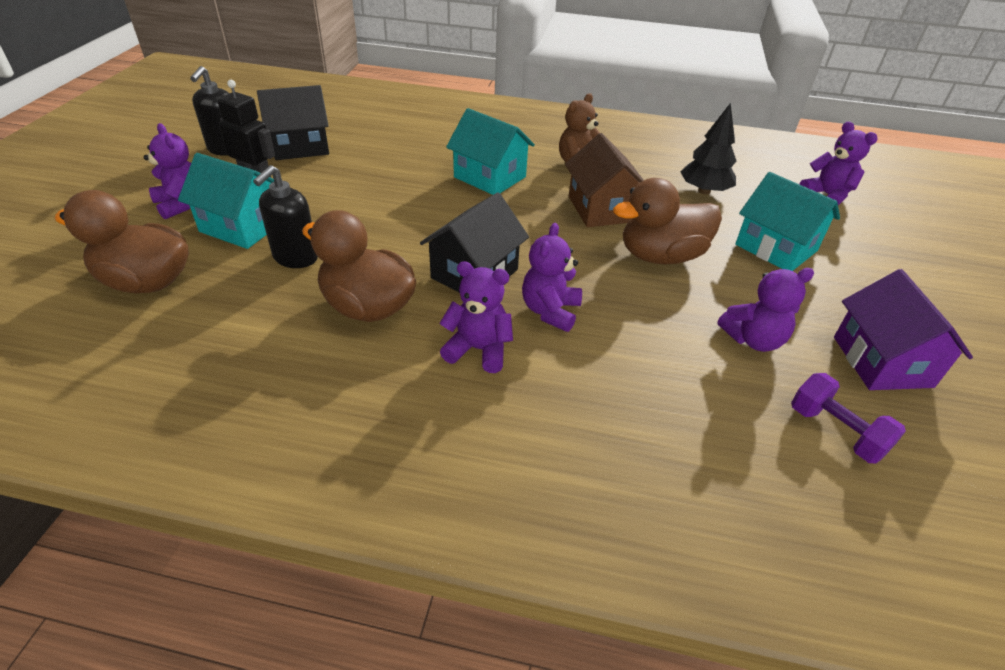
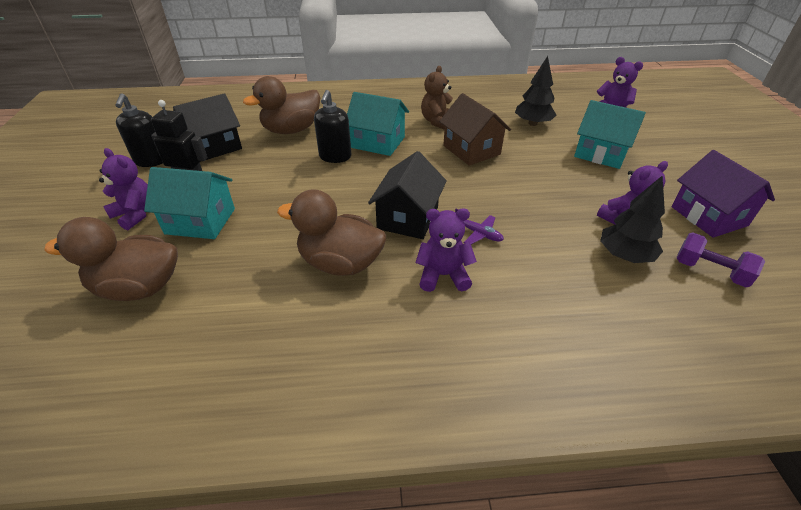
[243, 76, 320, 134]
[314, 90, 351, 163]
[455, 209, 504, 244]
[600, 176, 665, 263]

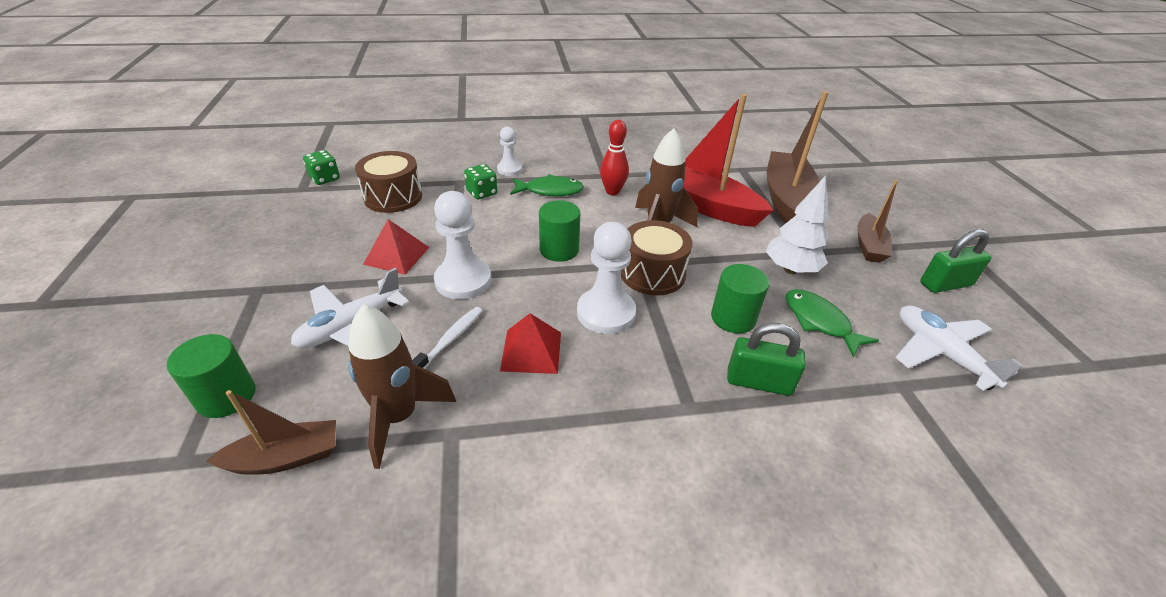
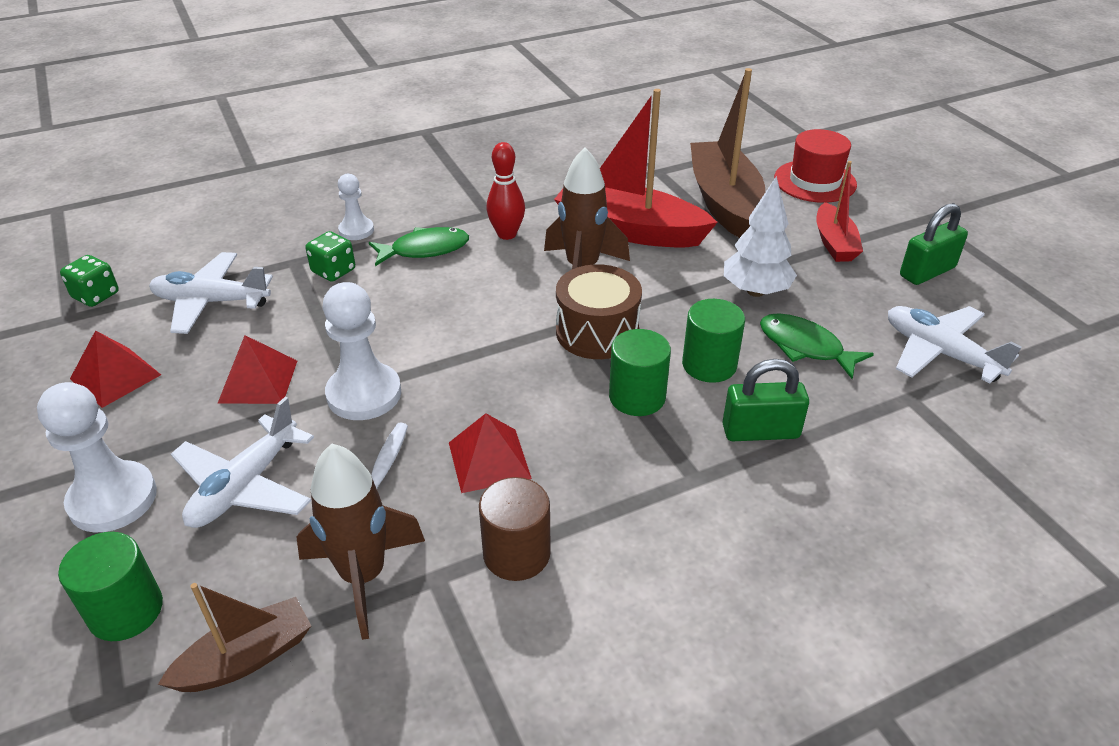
[37, 382, 157, 532]
[70, 330, 161, 408]
[149, 252, 273, 334]
[479, 477, 551, 581]
[609, 329, 671, 416]
[774, 129, 857, 203]
[816, 161, 863, 262]

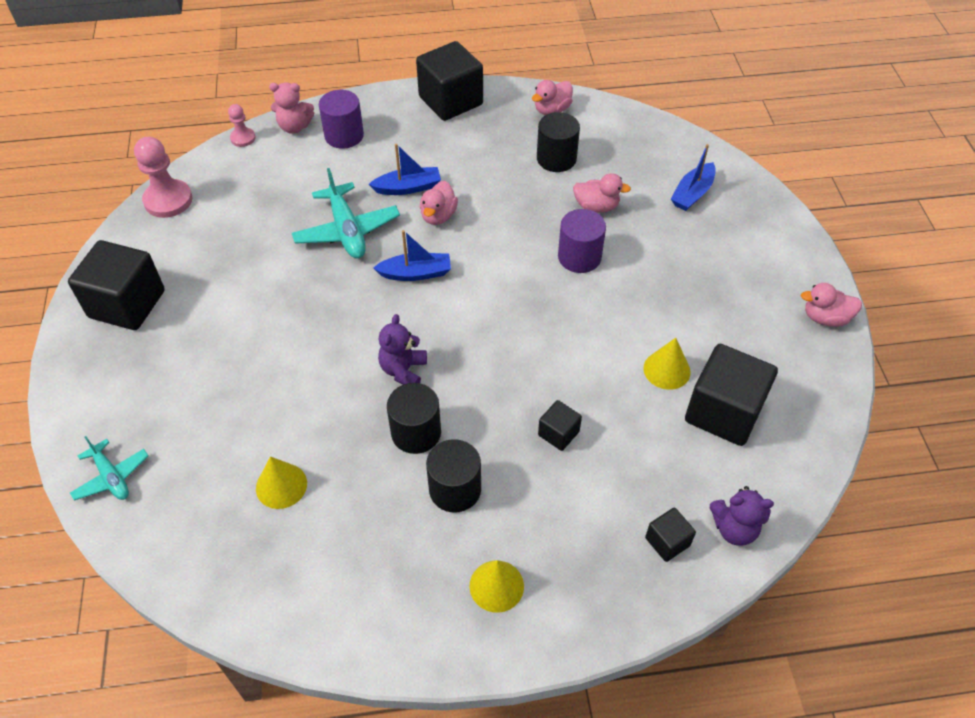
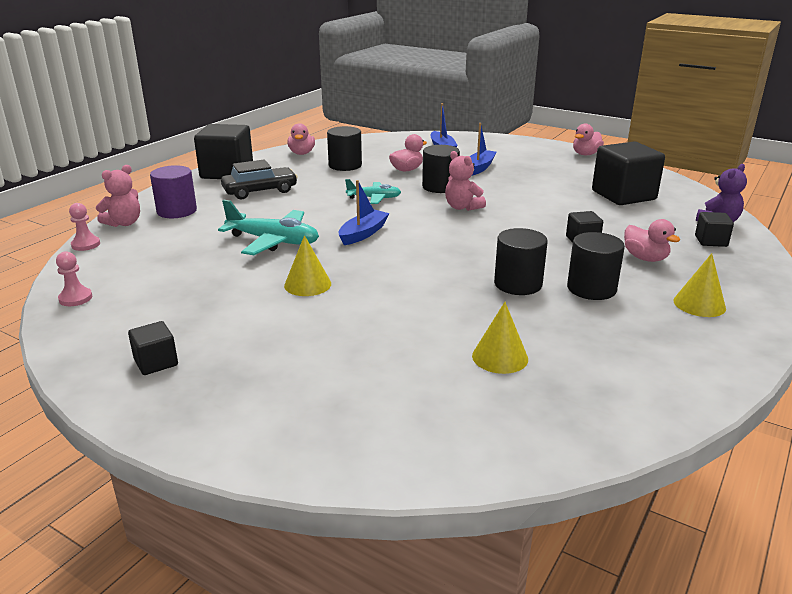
[56, 251, 92, 306]
[128, 321, 178, 375]
[221, 160, 298, 199]
[284, 235, 331, 296]
[345, 179, 401, 204]
[422, 145, 460, 193]
[445, 151, 486, 211]
[469, 123, 497, 176]
[624, 219, 680, 262]
[378, 314, 427, 385] (first image)

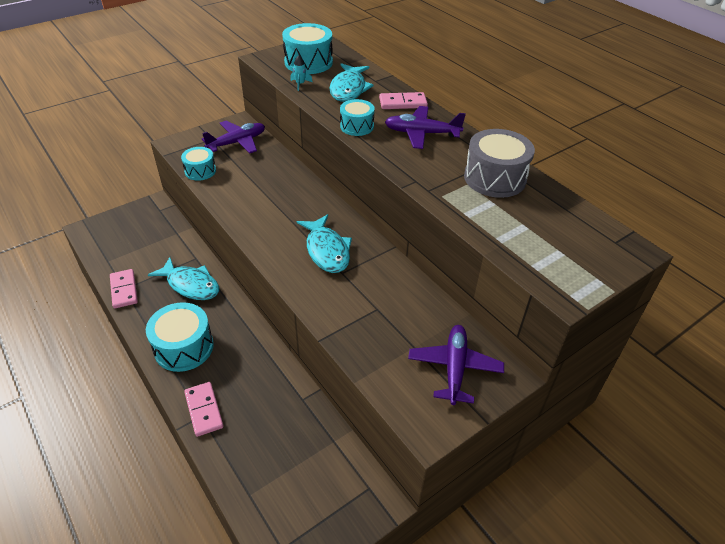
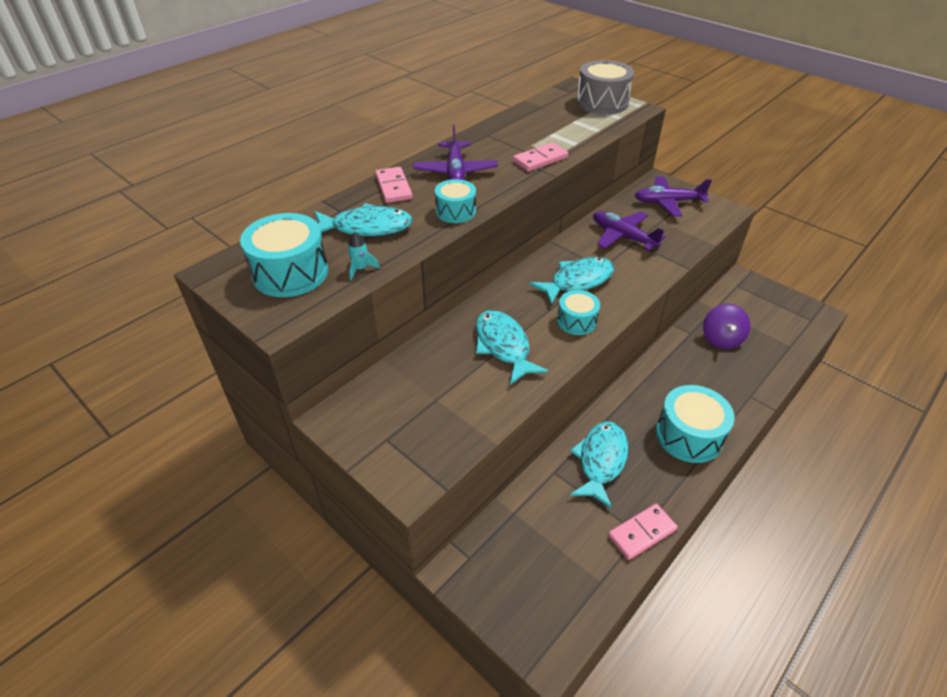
[476, 310, 548, 385]
[513, 142, 568, 172]
[557, 290, 600, 335]
[576, 60, 634, 114]
[593, 211, 666, 251]
[703, 304, 750, 349]

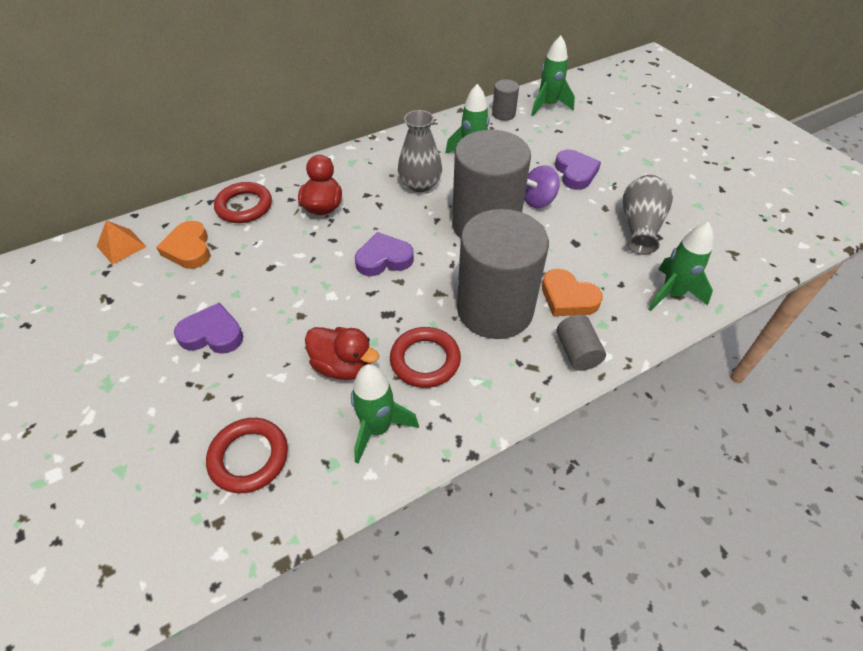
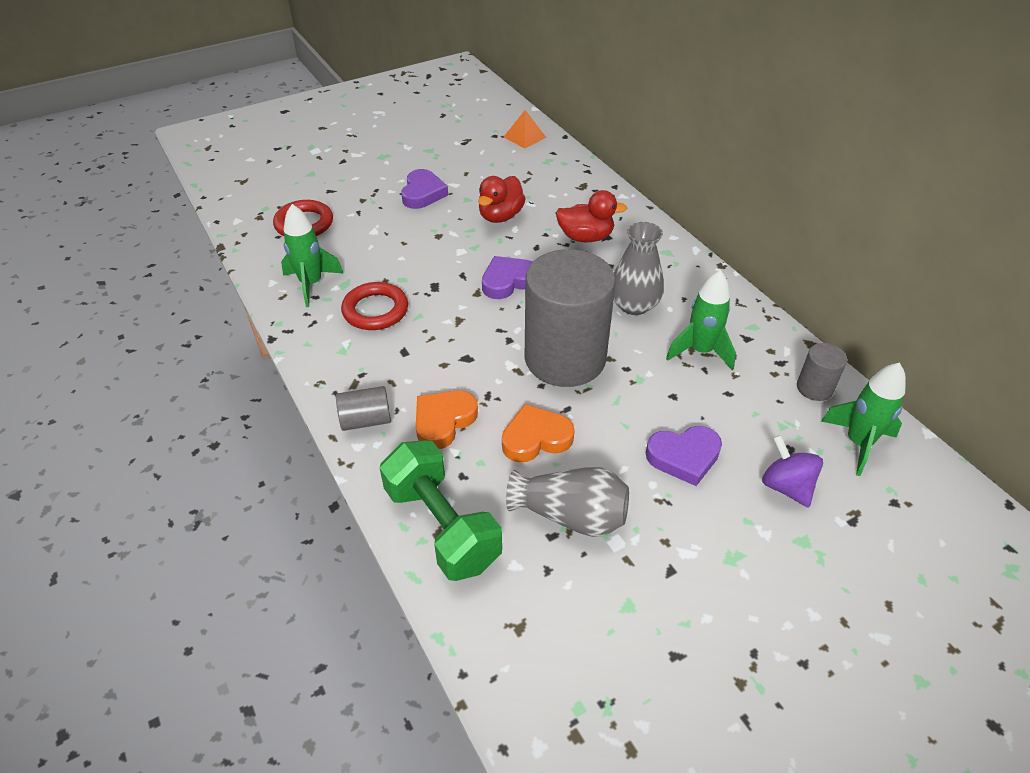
[380, 440, 502, 581]
[478, 176, 526, 223]
[482, 256, 532, 299]
[502, 404, 575, 462]
[762, 435, 823, 508]
[214, 182, 272, 223] (first image)
[457, 209, 549, 339] (first image)

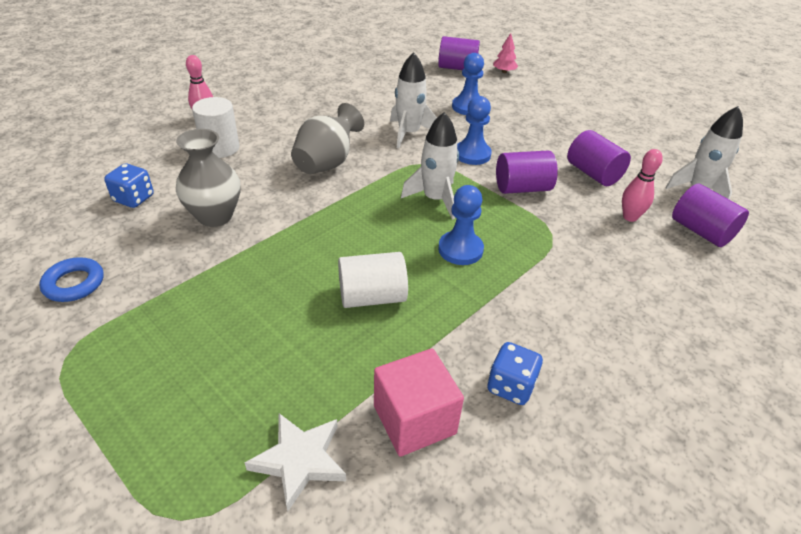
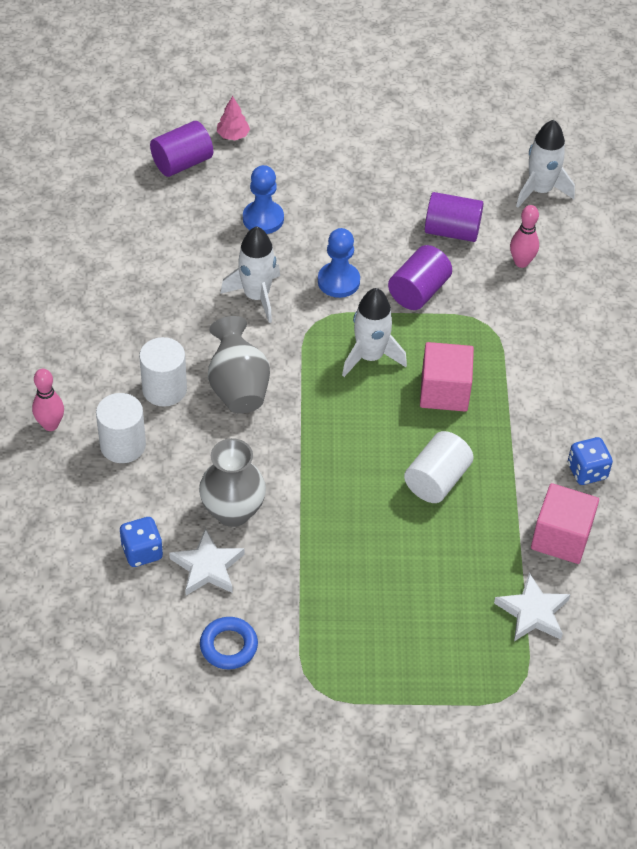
[139, 337, 187, 407]
[169, 528, 244, 595]
[420, 342, 474, 412]
[672, 184, 749, 247] (first image)

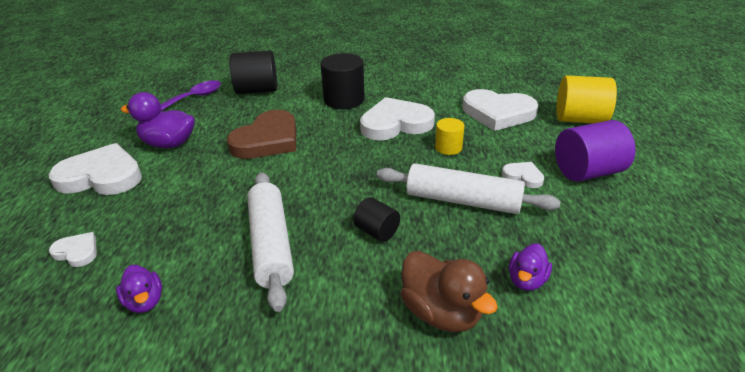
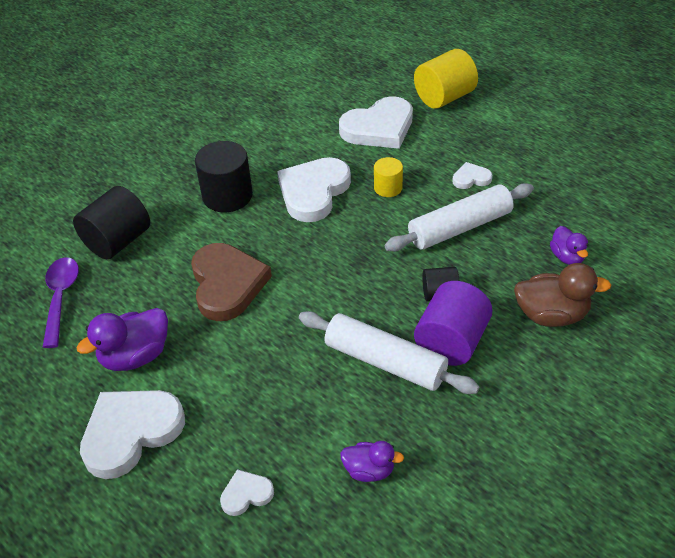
[414, 281, 492, 366]

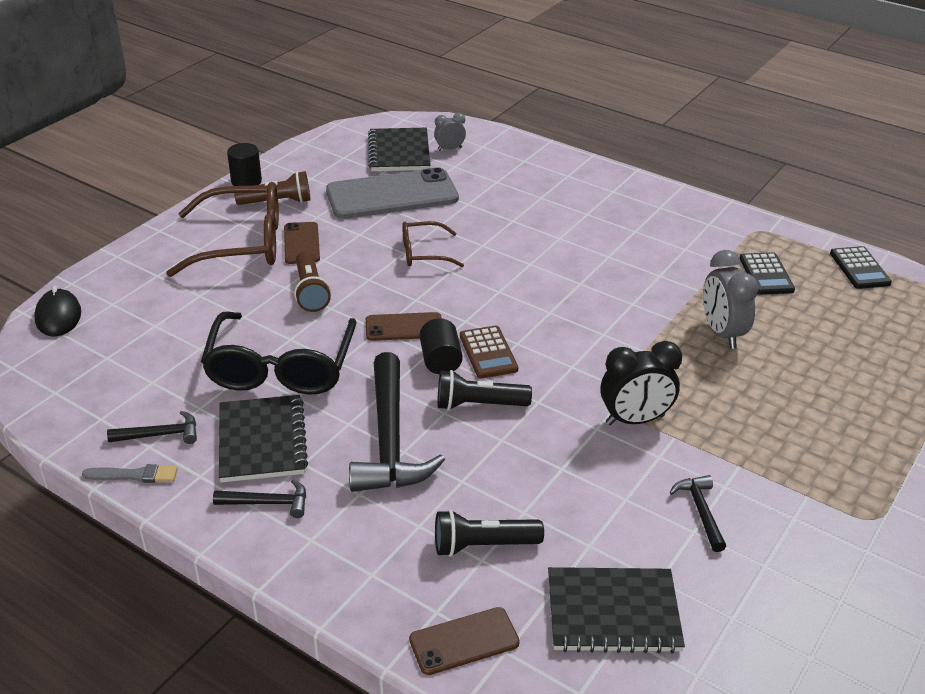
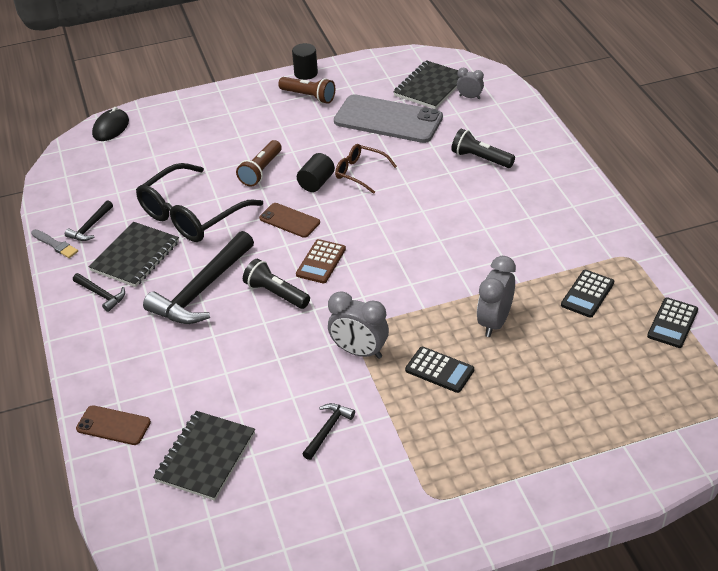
[65, 200, 113, 241]
[153, 411, 255, 501]
[297, 153, 335, 192]
[328, 291, 389, 359]
[405, 347, 474, 393]
[451, 129, 515, 168]
[166, 182, 279, 277] (first image)
[284, 222, 320, 264] (first image)

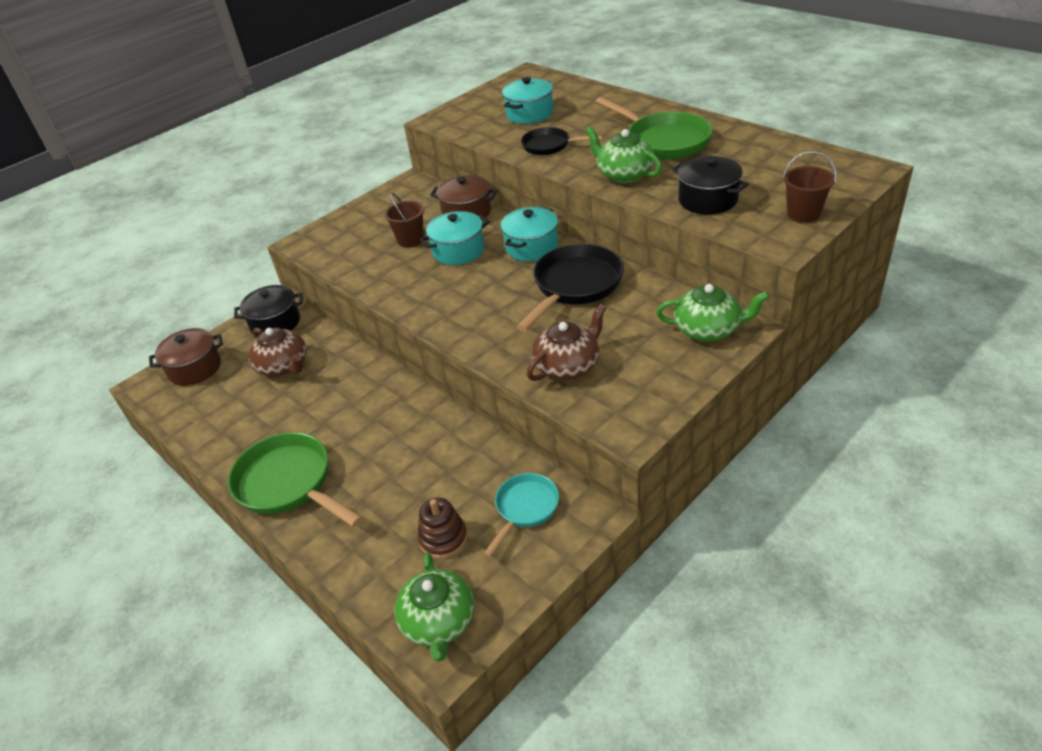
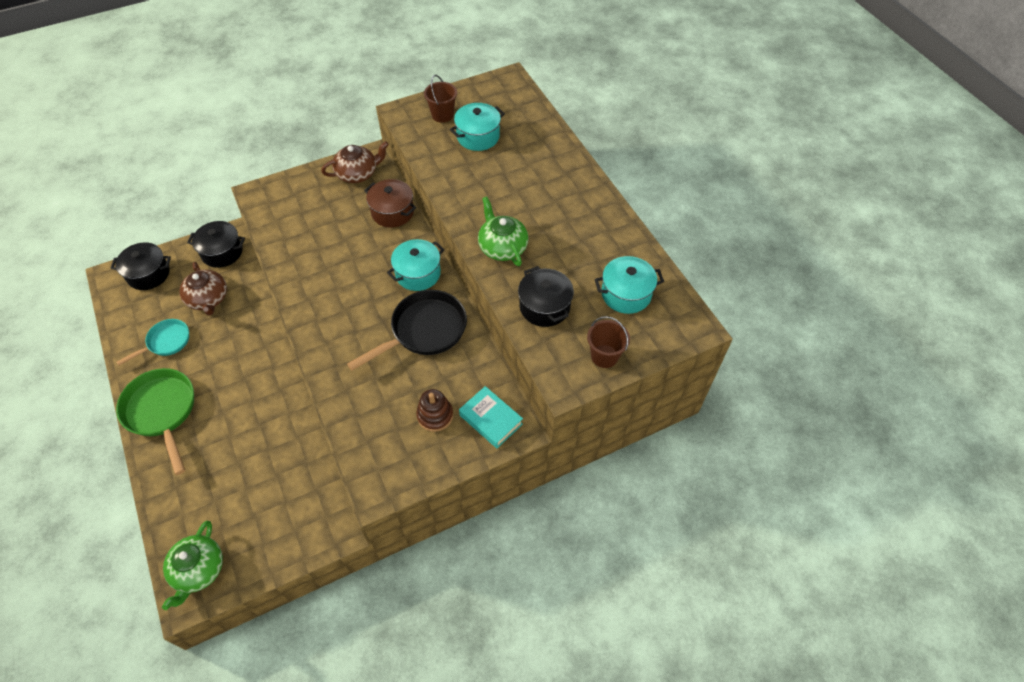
[111, 242, 171, 290]
[117, 319, 189, 365]
[321, 141, 389, 183]
[416, 389, 453, 432]
[424, 75, 457, 123]
[459, 386, 523, 448]
[594, 256, 664, 314]
[521, 127, 603, 155] (first image)
[595, 97, 713, 160] (first image)

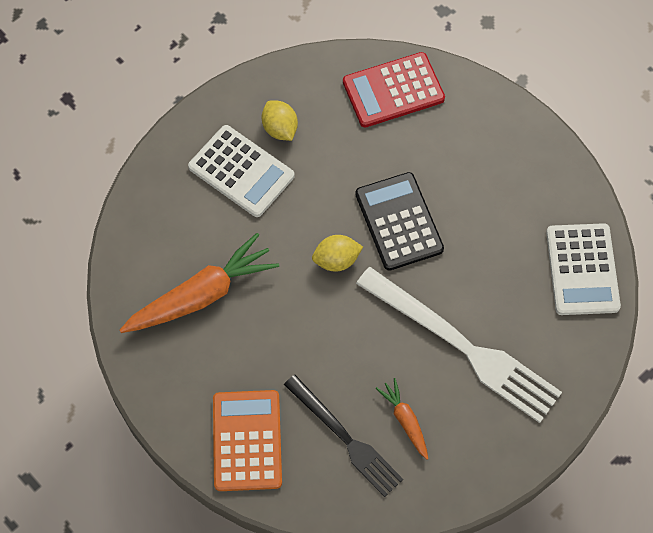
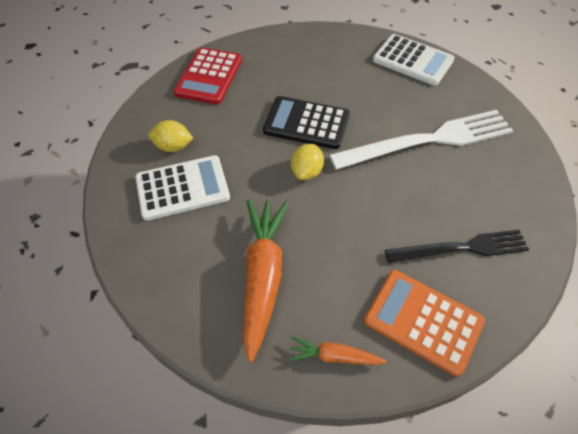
[289, 337, 387, 365]

